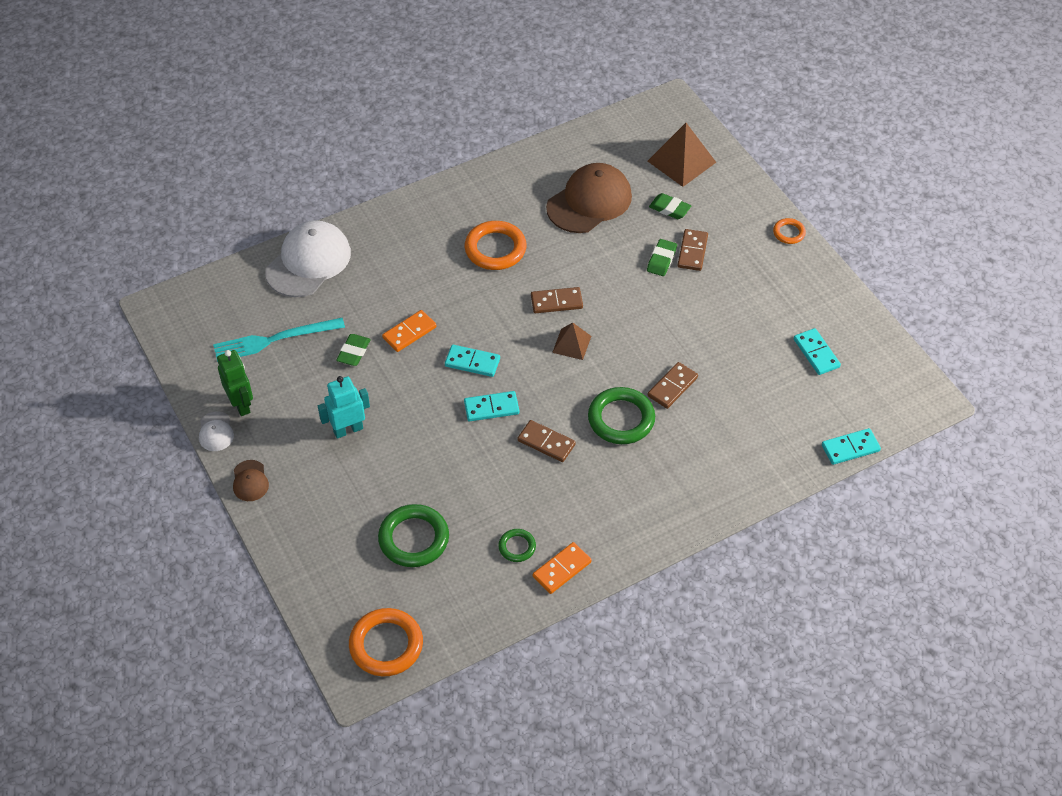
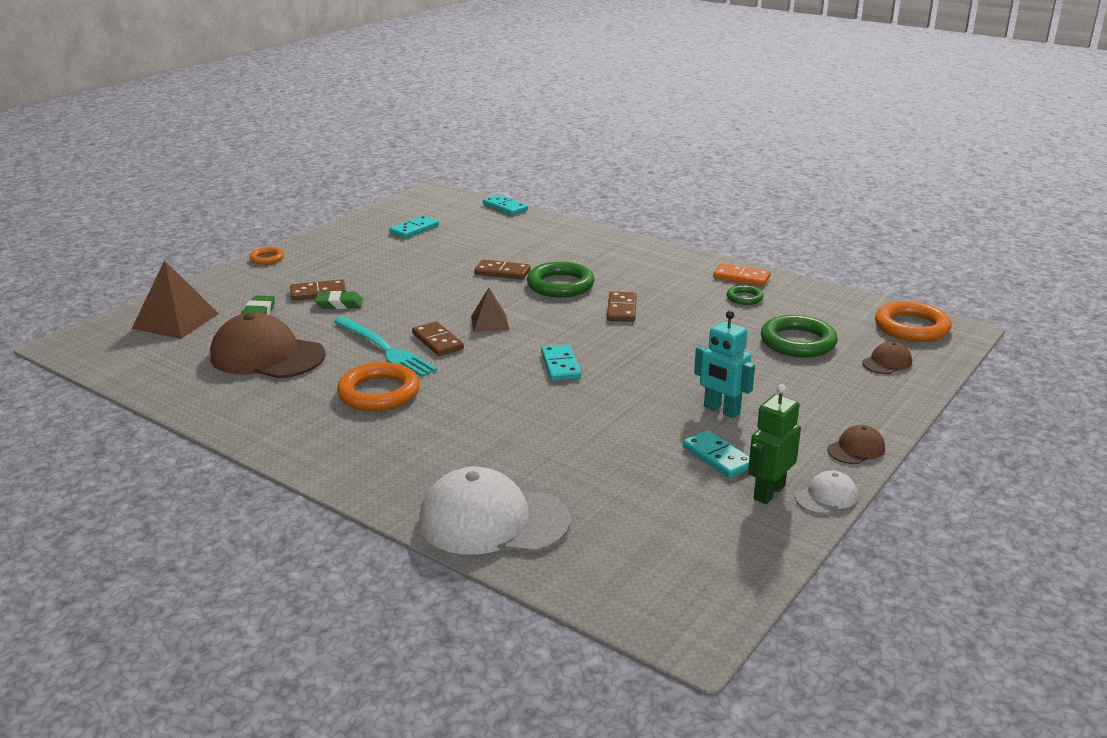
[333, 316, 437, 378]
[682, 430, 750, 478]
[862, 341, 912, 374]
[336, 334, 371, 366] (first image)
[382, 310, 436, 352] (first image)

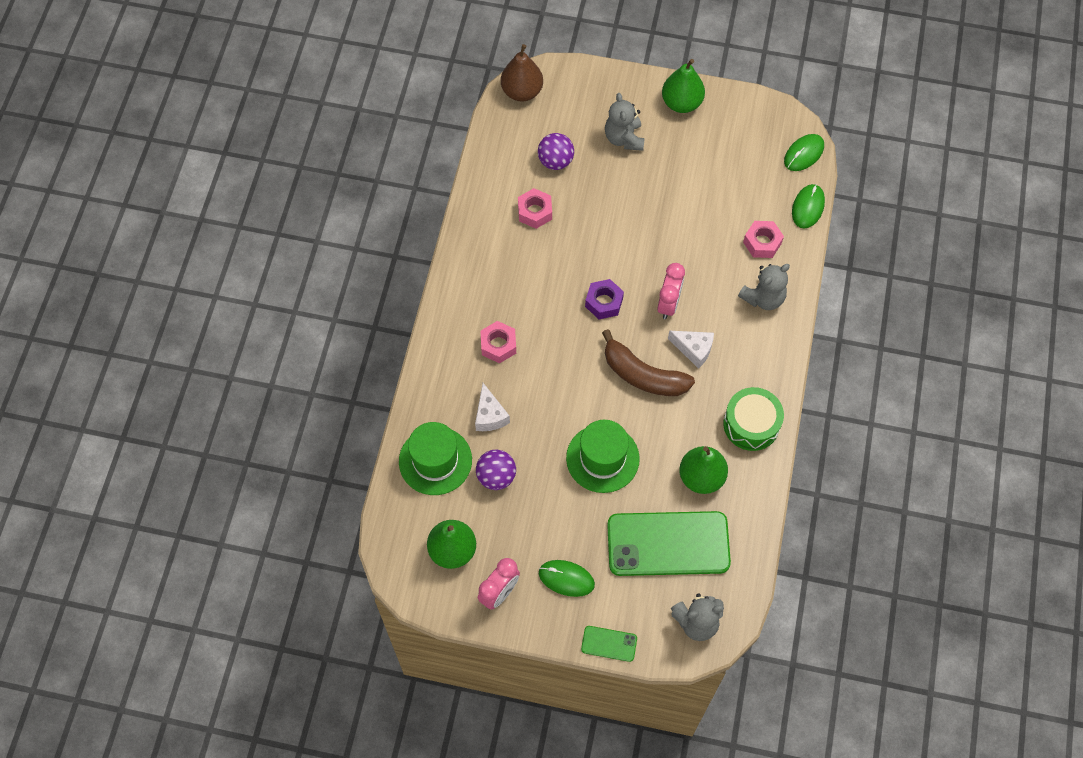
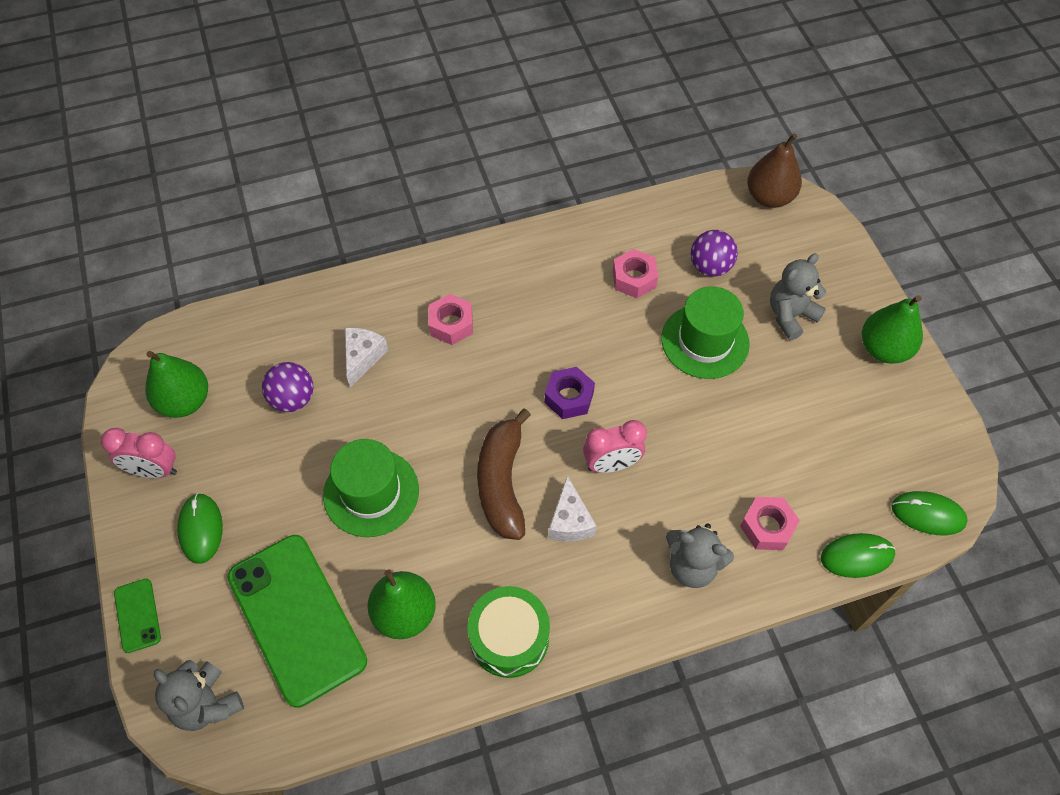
[345, 328, 388, 388]
[661, 286, 750, 379]

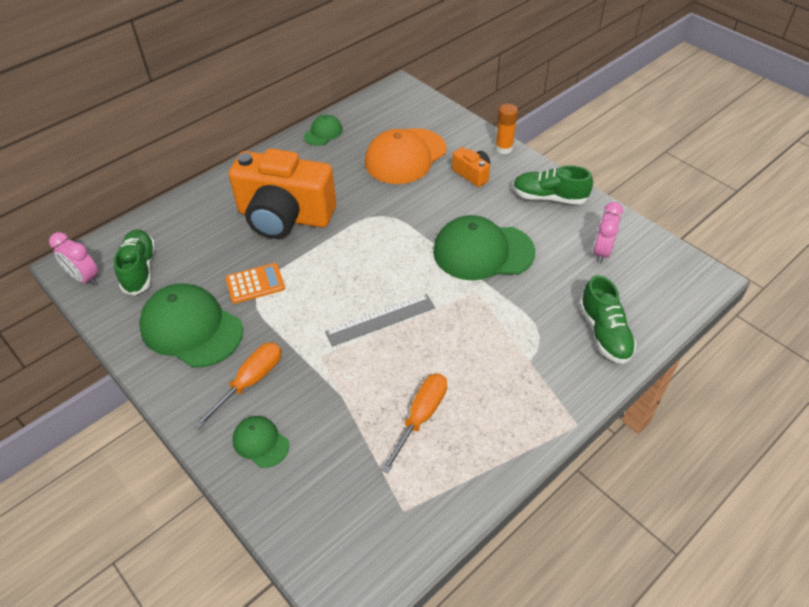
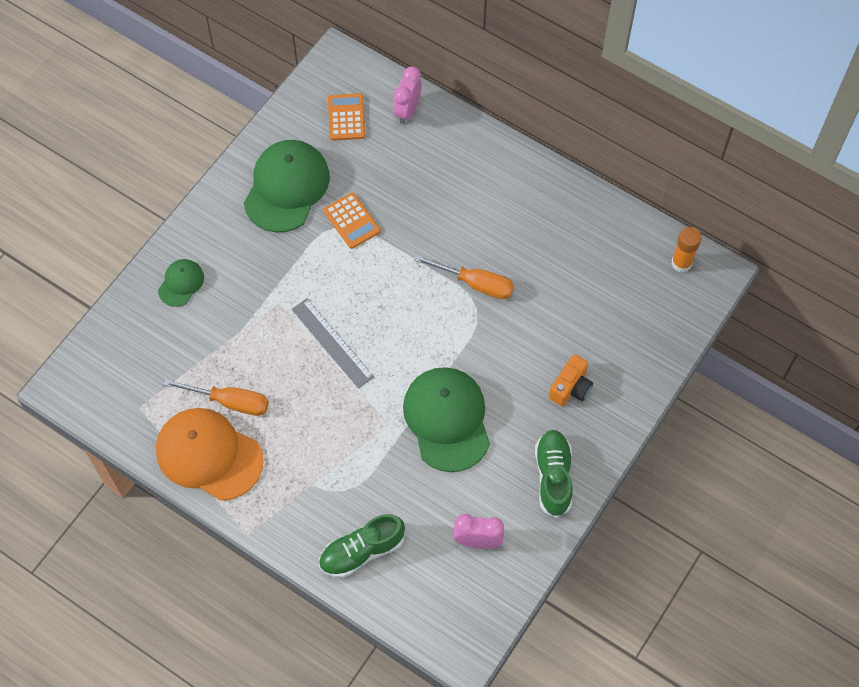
[156, 408, 264, 501]
[328, 93, 365, 140]
[393, 66, 422, 124]
[414, 255, 514, 299]
[672, 227, 702, 273]
[229, 148, 336, 239] (first image)
[304, 115, 343, 146] (first image)

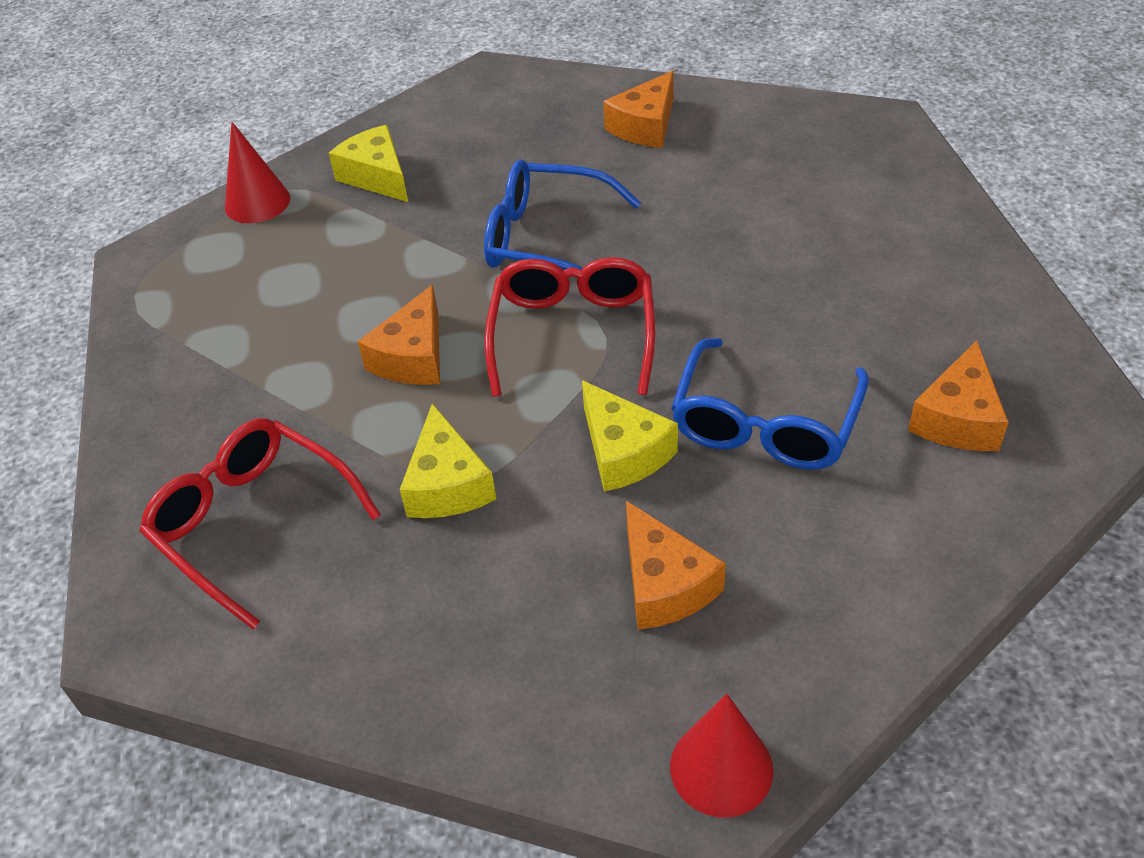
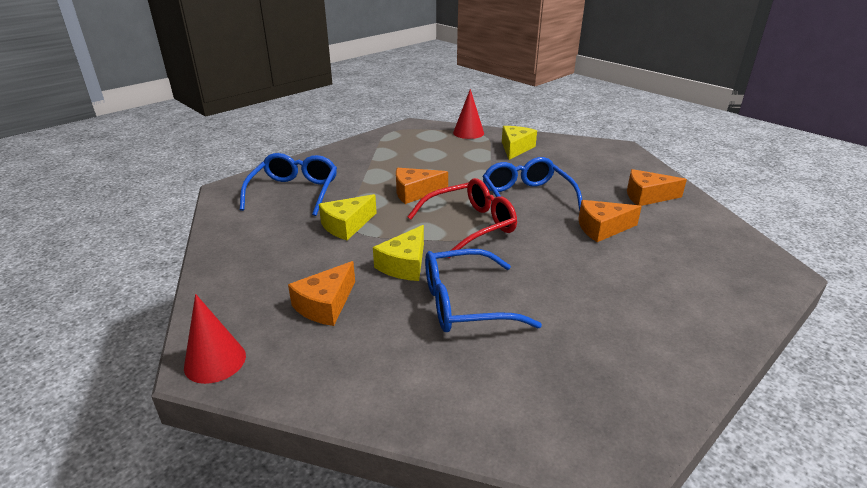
[240, 153, 337, 216]
[578, 200, 642, 242]

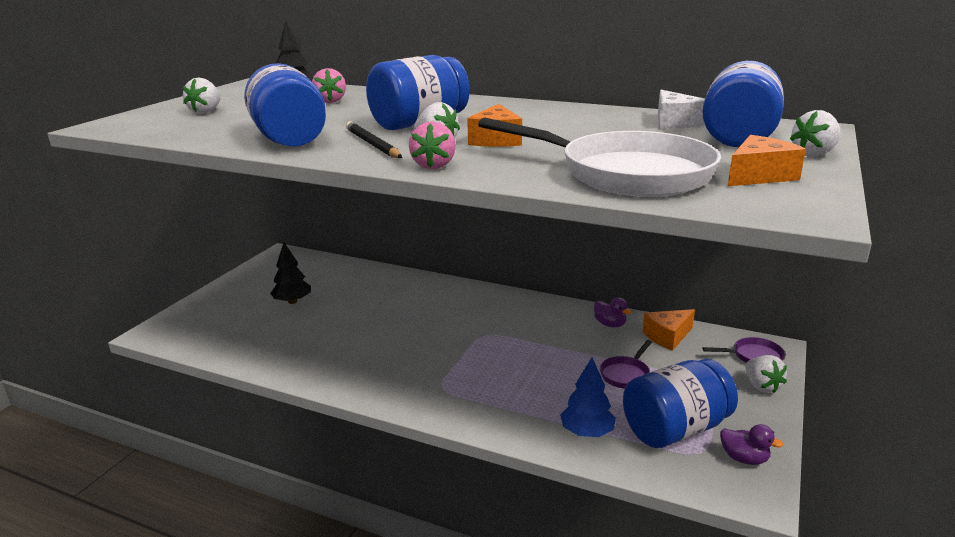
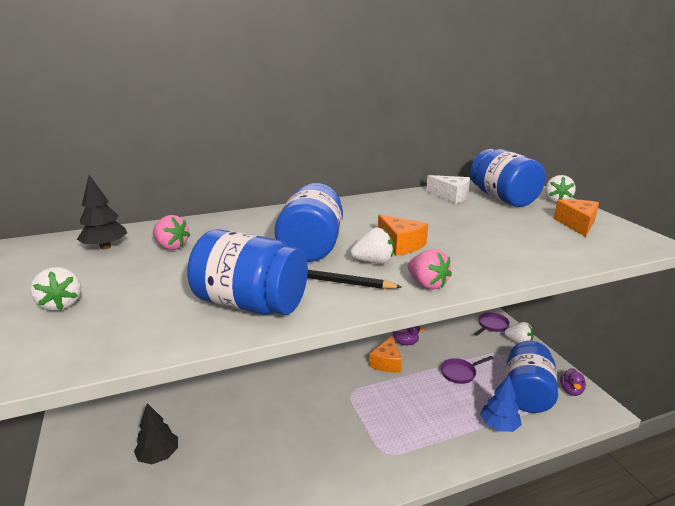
[369, 336, 402, 373]
[441, 356, 494, 384]
[560, 368, 586, 396]
[478, 117, 721, 197] (first image)

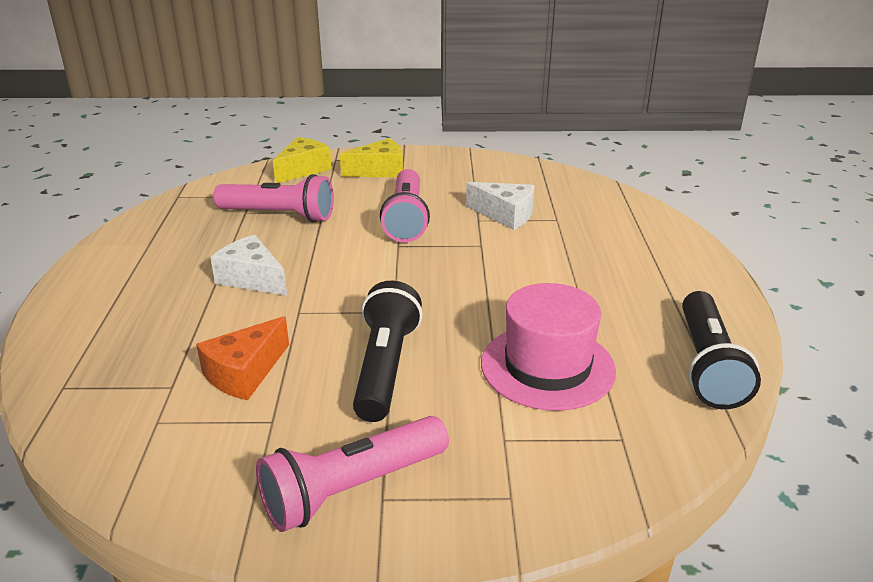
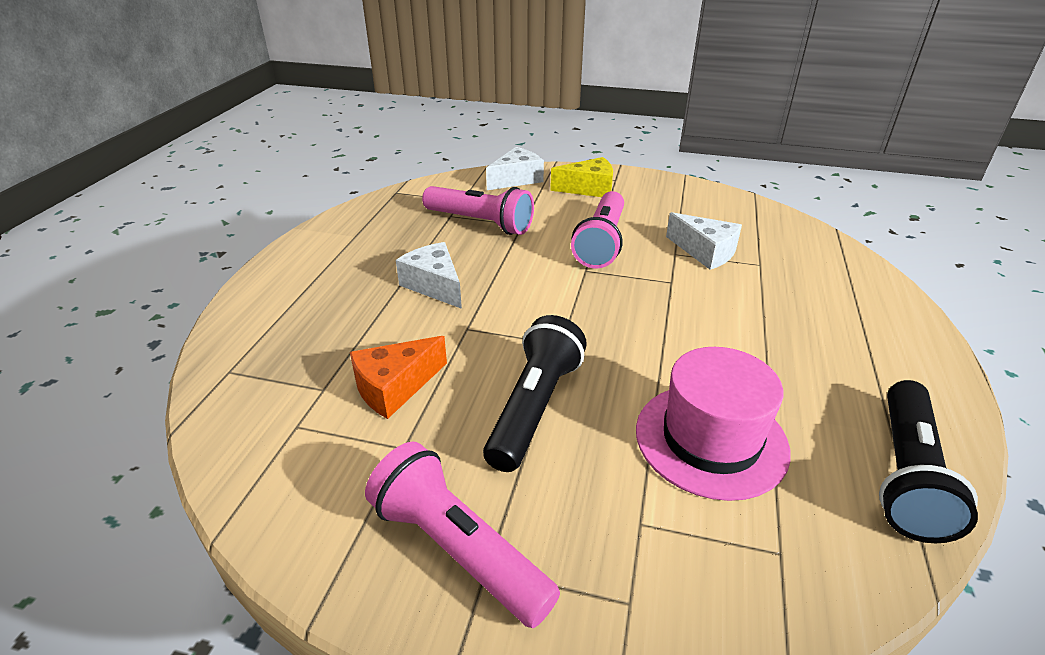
[365, 442, 560, 628]
[486, 147, 544, 190]

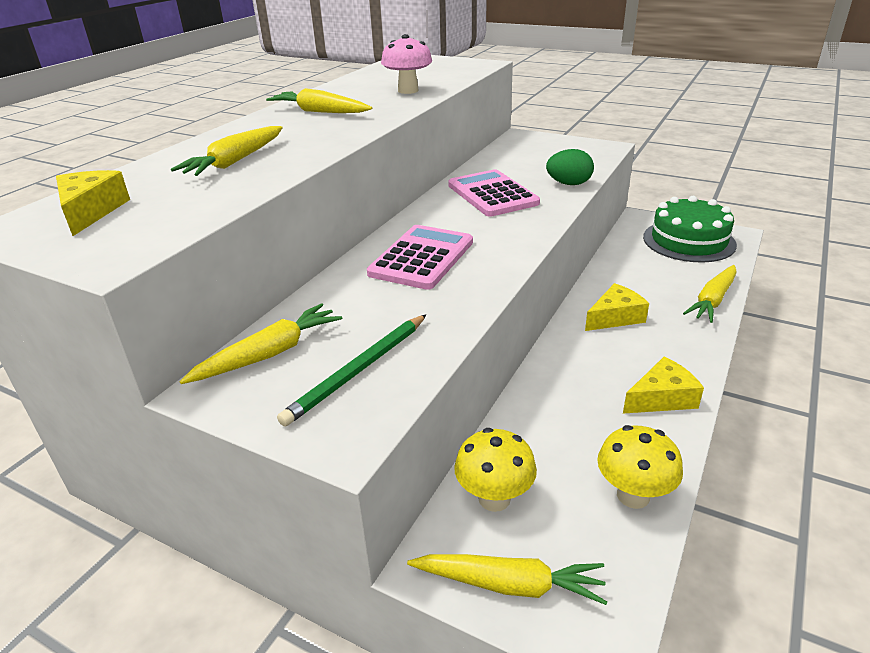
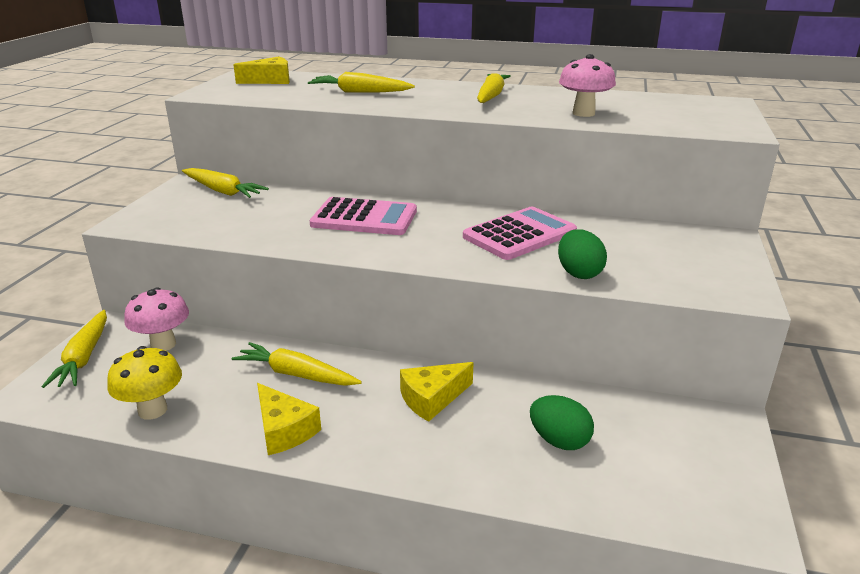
[124, 287, 189, 351]
[232, 342, 362, 386]
[400, 362, 474, 422]
[530, 395, 594, 450]
[277, 315, 426, 427] (first image)
[643, 196, 737, 262] (first image)

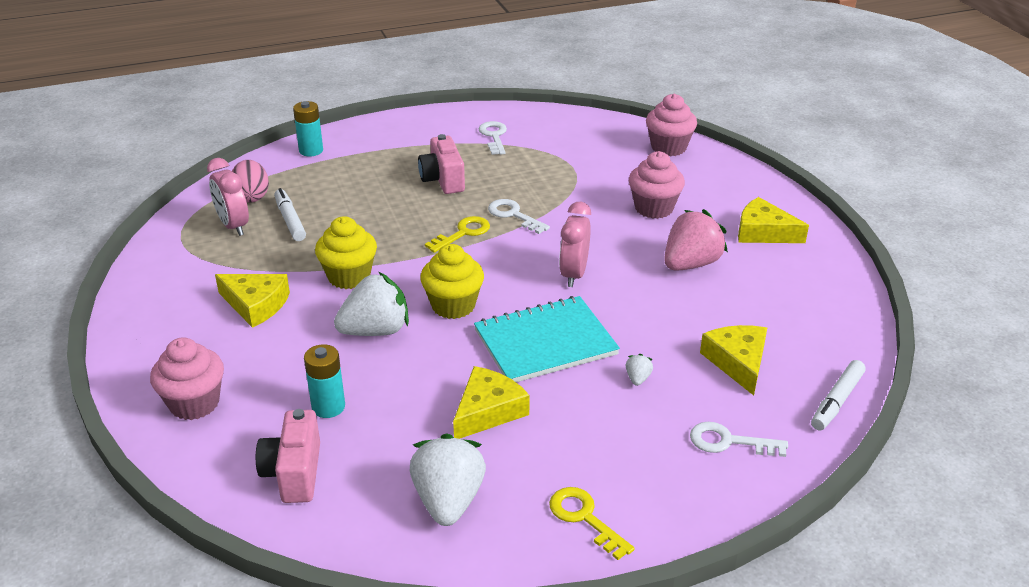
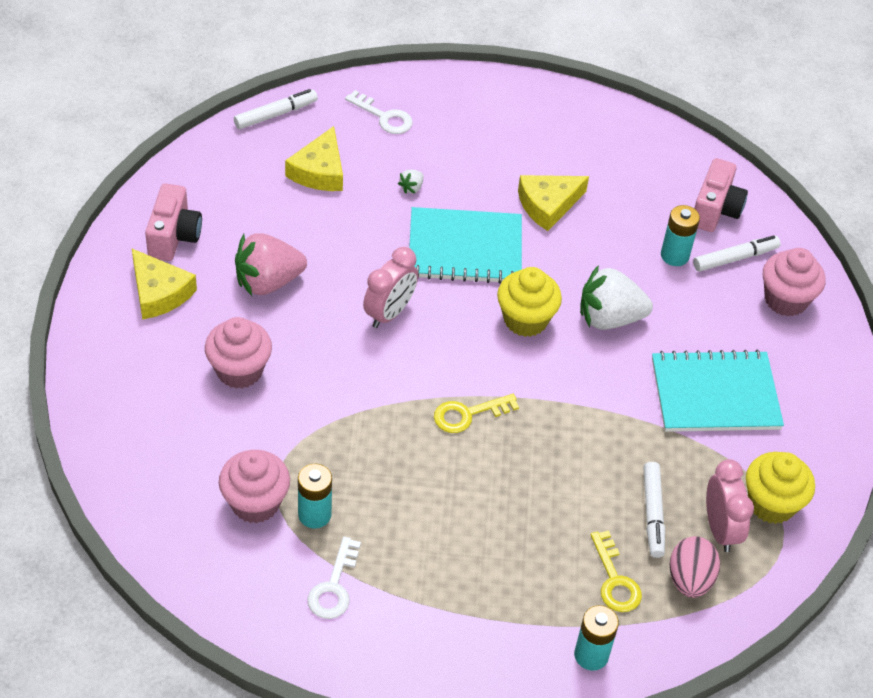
[145, 184, 202, 261]
[219, 450, 290, 523]
[298, 464, 332, 529]
[590, 530, 642, 612]
[652, 350, 784, 432]
[693, 235, 781, 272]
[746, 452, 815, 524]
[410, 434, 486, 526] (first image)
[488, 199, 550, 234] (first image)

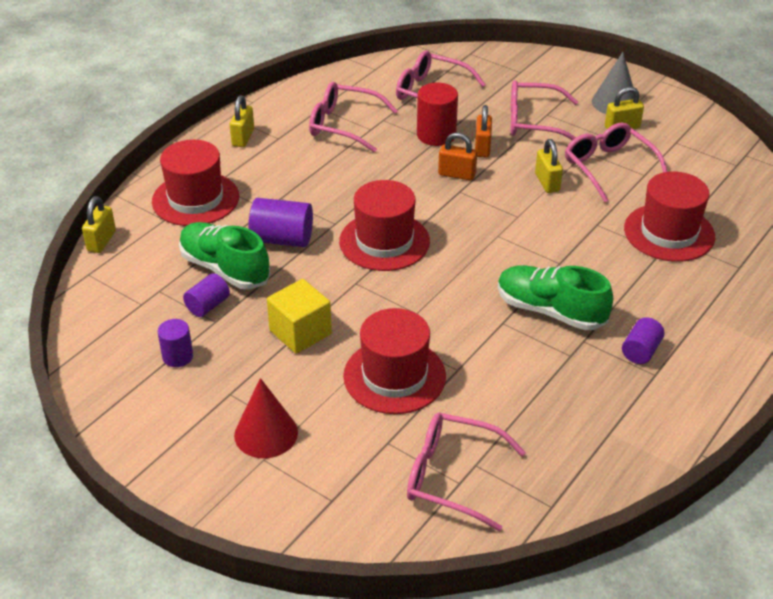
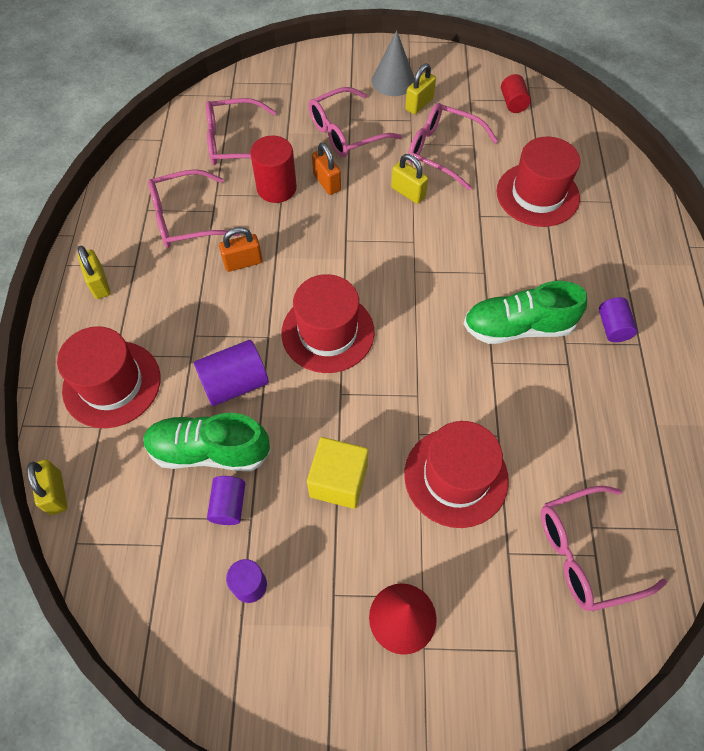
[219, 227, 262, 272]
[501, 74, 531, 113]

